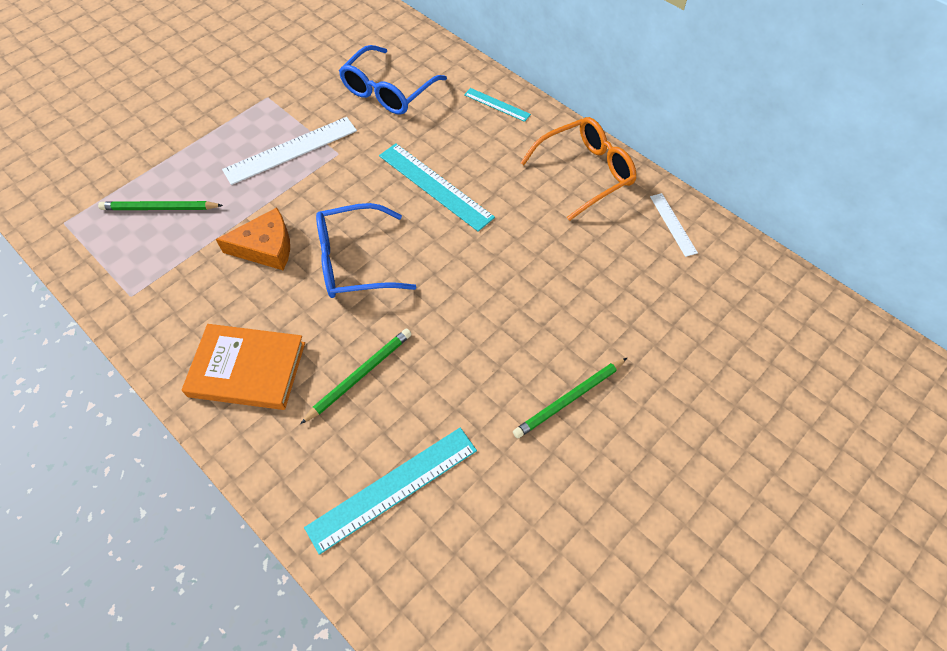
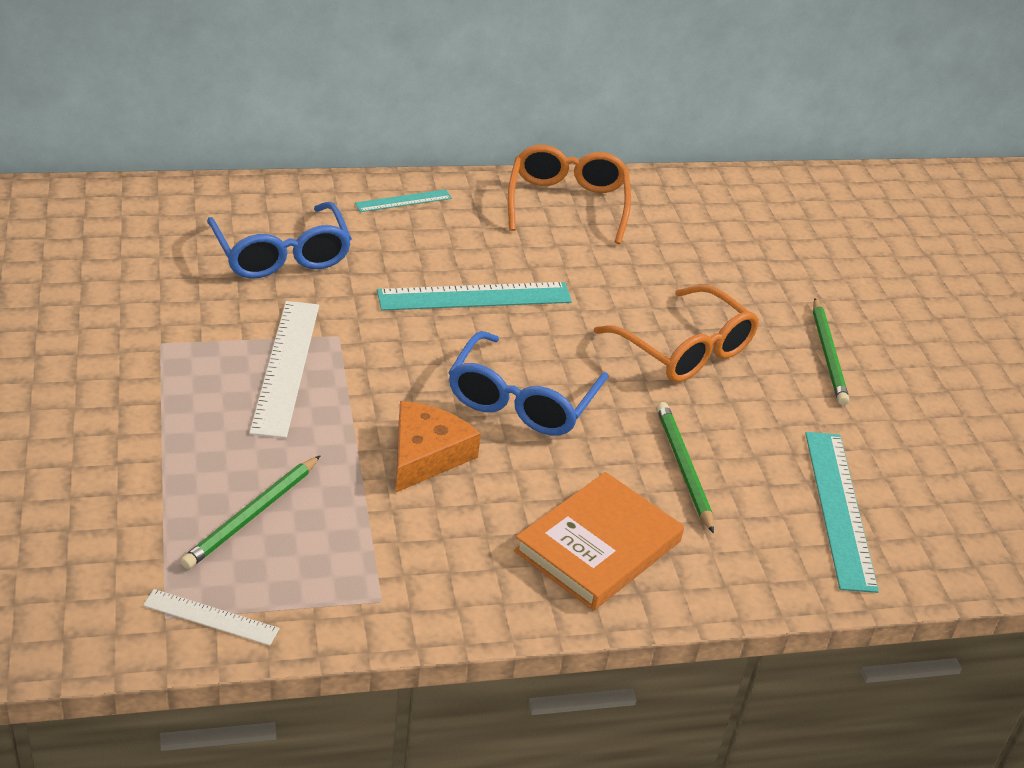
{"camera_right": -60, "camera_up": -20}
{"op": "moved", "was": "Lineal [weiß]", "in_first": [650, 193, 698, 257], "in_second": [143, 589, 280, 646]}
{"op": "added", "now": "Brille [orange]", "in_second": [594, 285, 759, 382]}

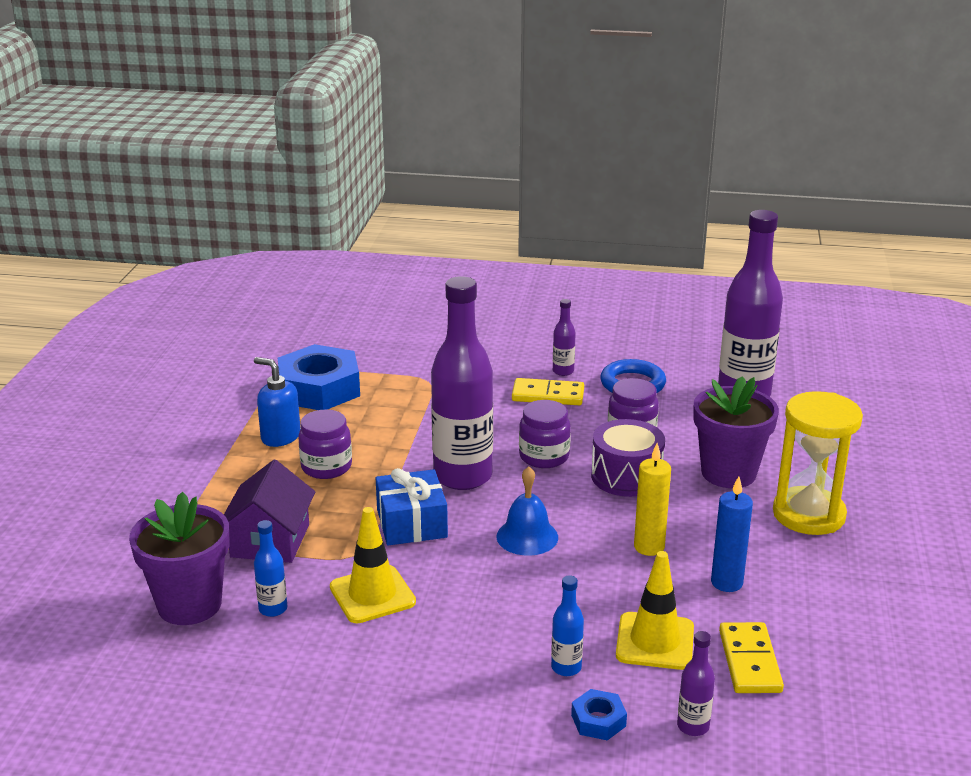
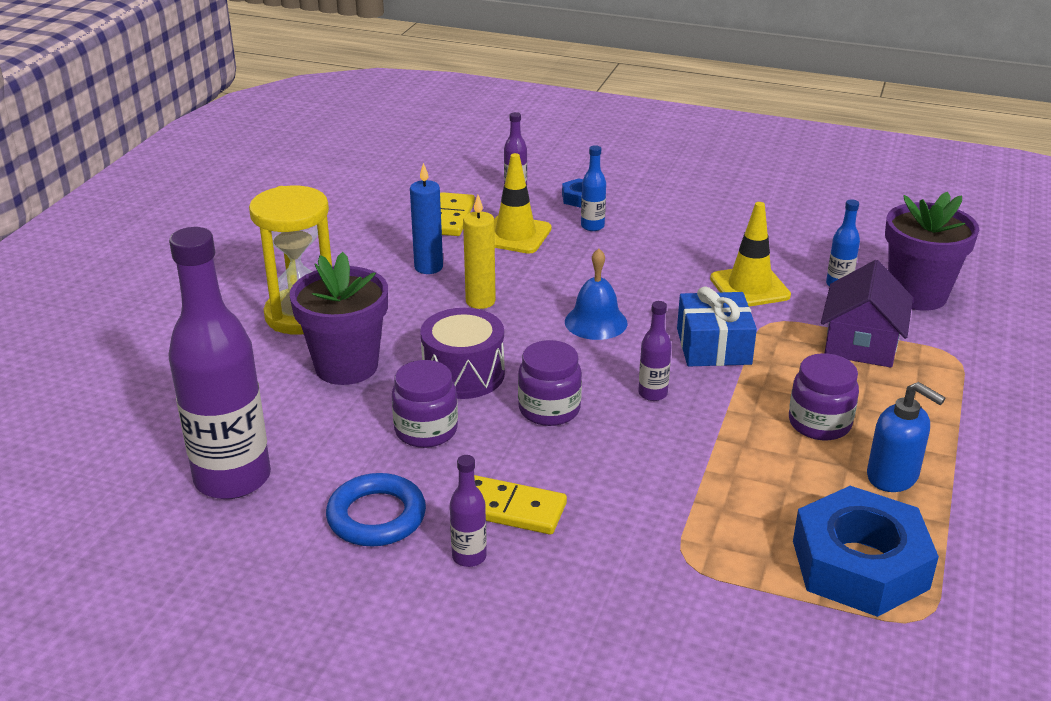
{"camera_right": -170, "camera_up": 5}
{"op": "resized", "was": "Flasche [lila]", "in_first": [431, 276, 493, 490], "in_second": [638, 301, 672, 401], "ratio": 0.42}

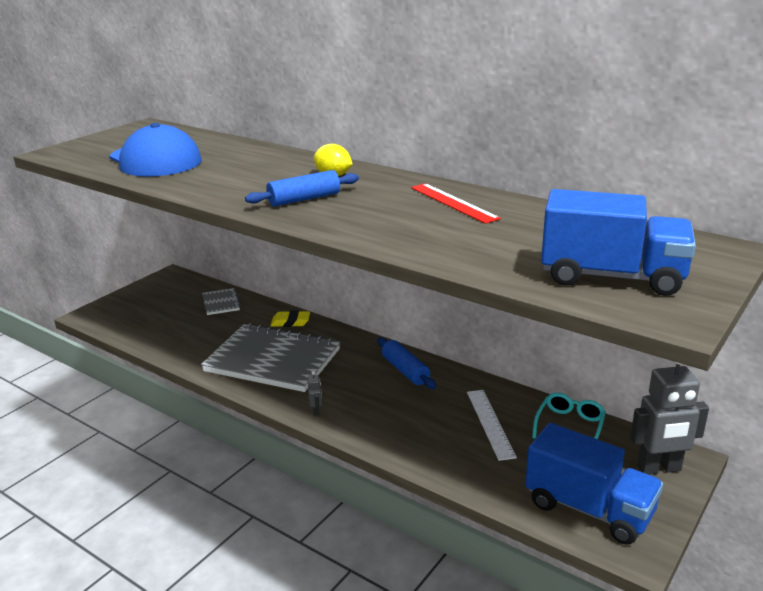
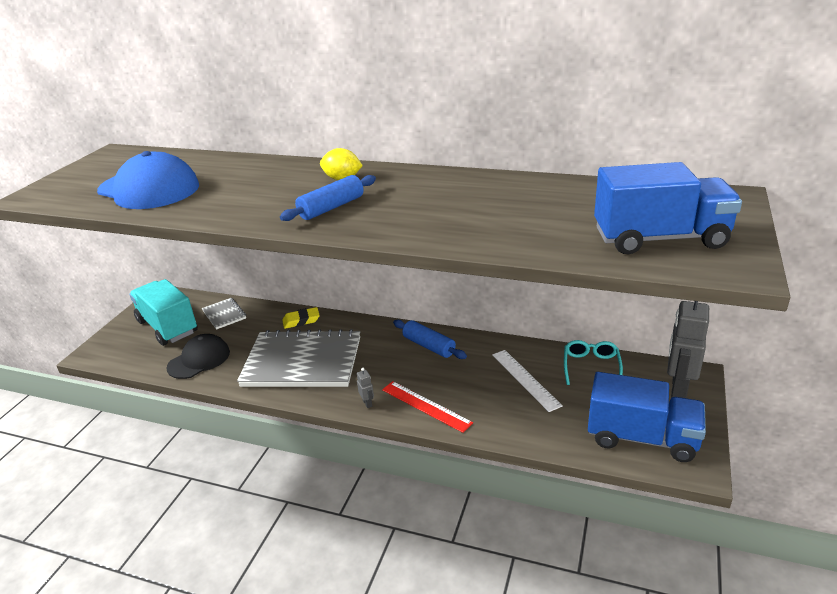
{"camera_right": -15, "camera_up": 5}
{"op": "moved", "was": "Lineal [rot]", "in_first": [411, 183, 501, 224], "in_second": [382, 381, 473, 433]}
{"op": "turned", "was": "Roboter [grau]", "in_first": [630, 361, 709, 475], "in_second": [667, 301, 709, 398], "clockwise": 135}
{"op": "added", "now": "Lastwagen [türkis]", "in_second": [129, 279, 198, 346]}
{"op": "added", "now": "Kappe [schwarz]", "in_second": [167, 334, 230, 379]}

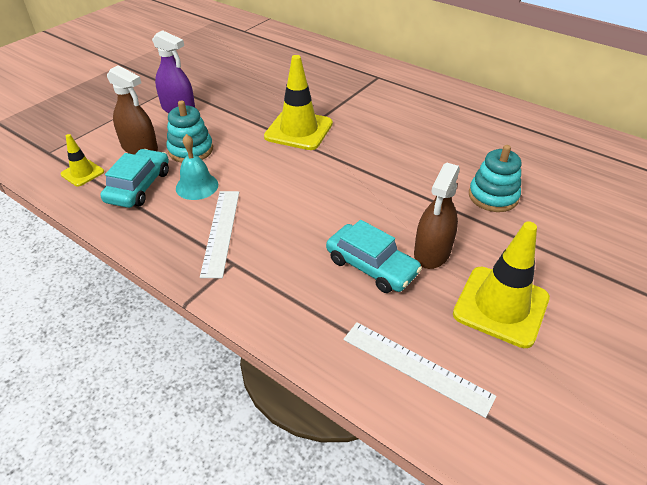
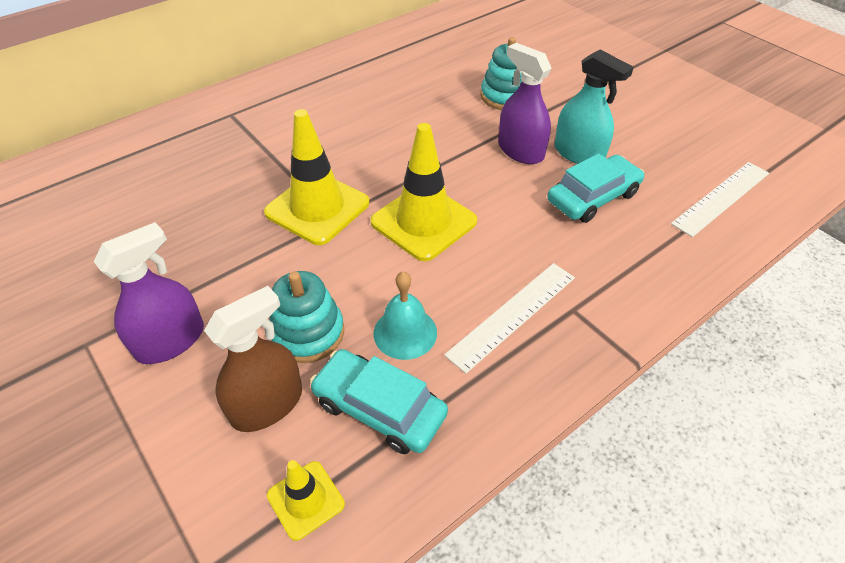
{"camera_right": -75, "camera_up": 5}
{"op": "turned", "was": "Lineal [weiß]", "in_first": [200, 191, 239, 278], "in_second": [444, 263, 575, 374], "clockwise": -60}
{"op": "recoloured", "was": "Sprühflasche [braun]", "now": "Sprühflasche [türkis]", "in_first": [414, 162, 460, 269], "in_second": [554, 49, 634, 164]}
{"op": "moved", "was": "Leitkegel [gelb]", "in_first": [453, 221, 550, 348], "in_second": [370, 123, 477, 261]}
{"op": "added", "now": "Sprühflasche [lila]", "in_second": [498, 43, 552, 164]}

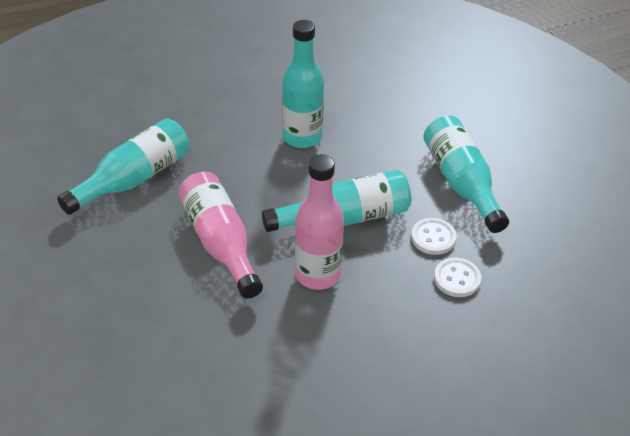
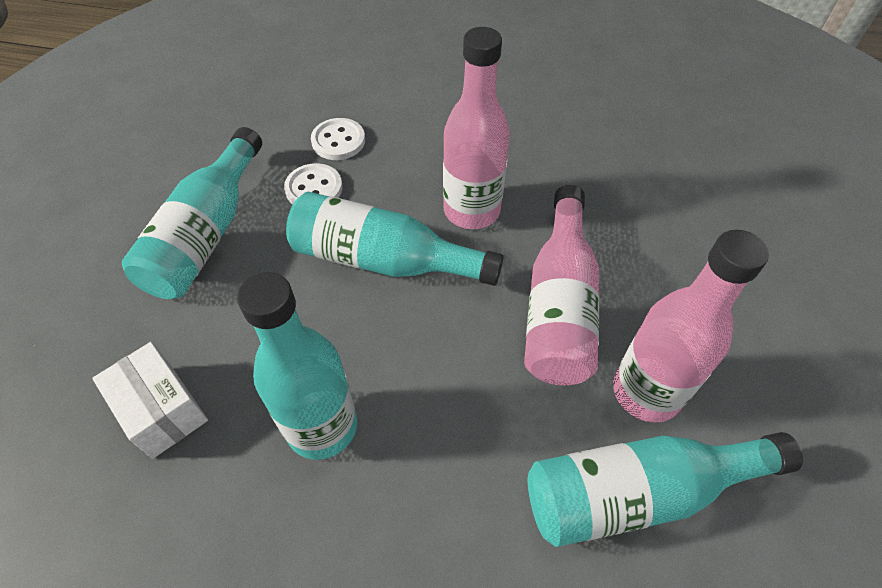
{"camera_right": -145, "camera_up": 10}
{"op": "added", "now": "Schachtel [weiß]", "in_second": [92, 342, 208, 459]}
{"op": "added", "now": "Flasche [rosa]", "in_second": [613, 230, 769, 423]}

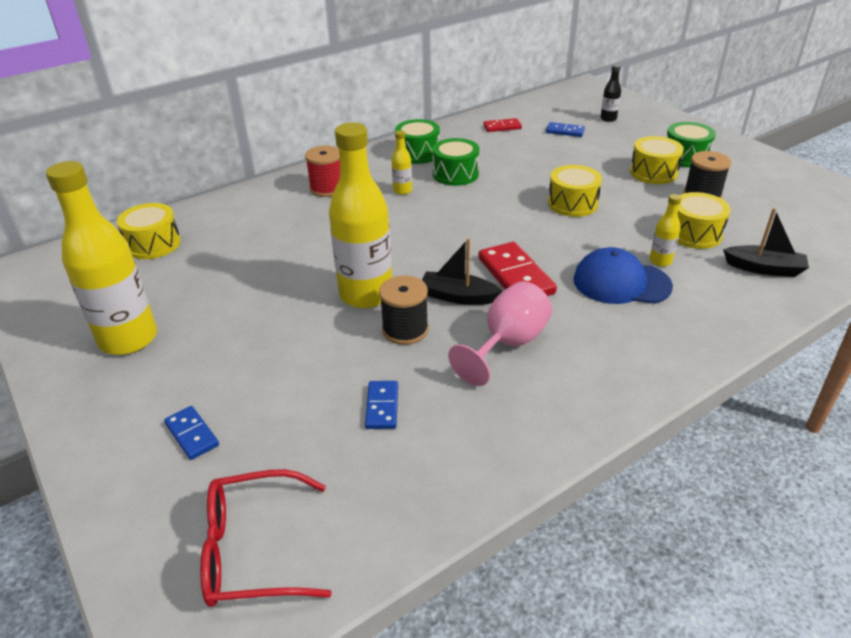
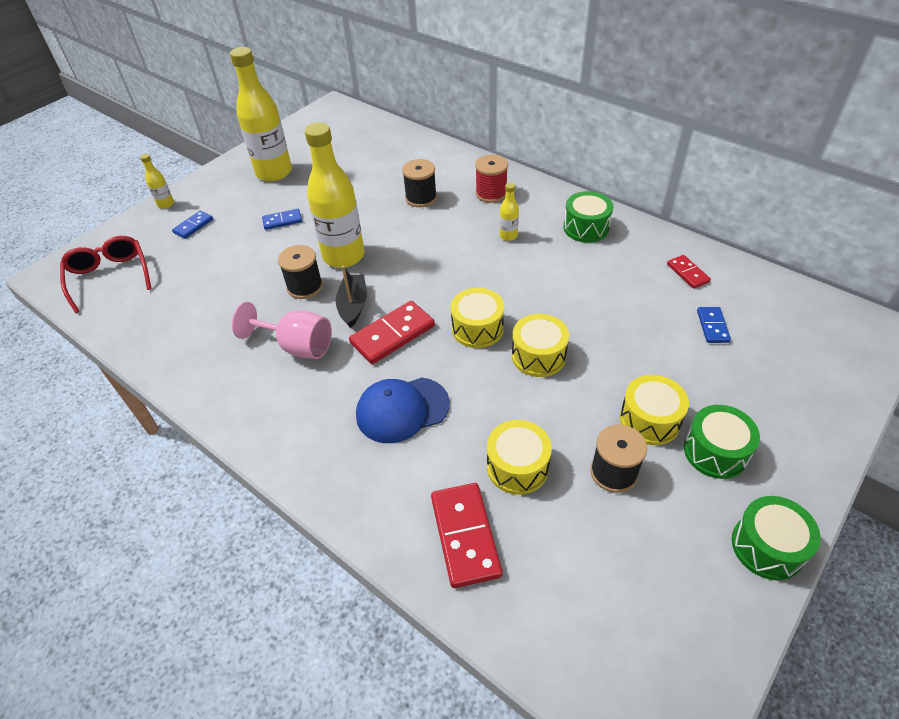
{"camera_right": 75, "camera_up": 10}
{"op": "moved", "was": "Trommel [gelb]", "in_first": [117, 203, 181, 259], "in_second": [451, 288, 504, 348]}
{"op": "moved", "was": "Dominostein [blau]", "in_first": [365, 381, 398, 429], "in_second": [262, 209, 302, 230]}
{"op": "moved", "was": "Trommel [grün]", "in_first": [432, 138, 479, 186], "in_second": [732, 496, 821, 580]}
{"op": "turned", "was": "Kappe [blau]", "in_first": [573, 247, 673, 304], "in_second": [356, 377, 450, 443], "clockwise": -105}
{"op": "removed", "was": "Flasche [schwarz]", "in_first": [600, 65, 621, 122]}
{"op": "moved", "was": "Flasche [gelb]", "in_first": [649, 194, 681, 266], "in_second": [140, 154, 174, 209]}
{"op": "replaced", "was": "Boot [schwarz]", "now": "Dominostein [rot]", "in_first": [723, 208, 809, 277], "in_second": [431, 483, 502, 588]}
{"op": "added", "now": "Garnrolle [schwarz]", "in_second": [402, 159, 437, 207]}

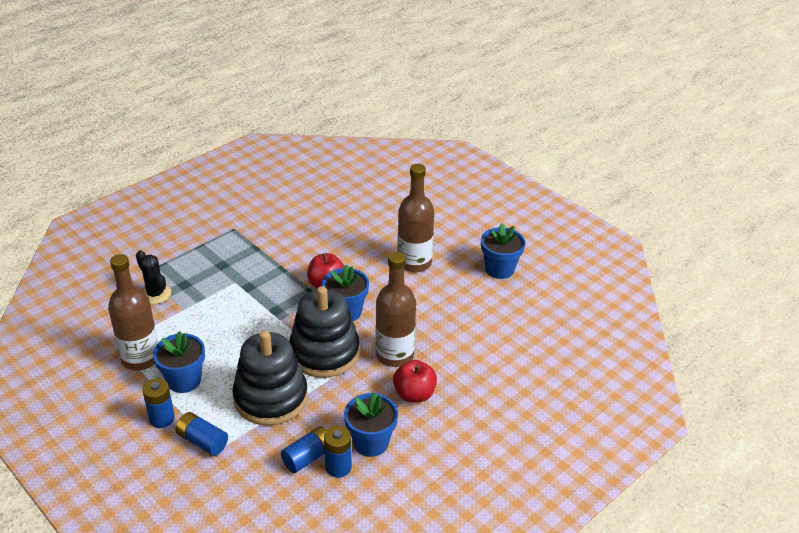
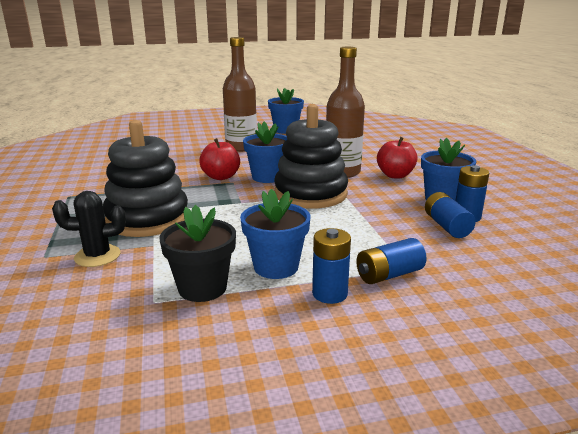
{"camera_right": -60, "camera_up": -15}
{"op": "replaced", "was": "Flasche [braun]", "now": "Blumentopf [schwarz]", "in_first": [108, 254, 158, 371], "in_second": [159, 205, 236, 302]}
{"op": "moved", "was": "Stapelspielzeug [schwarz]", "in_first": [232, 330, 308, 426], "in_second": [103, 120, 188, 237]}

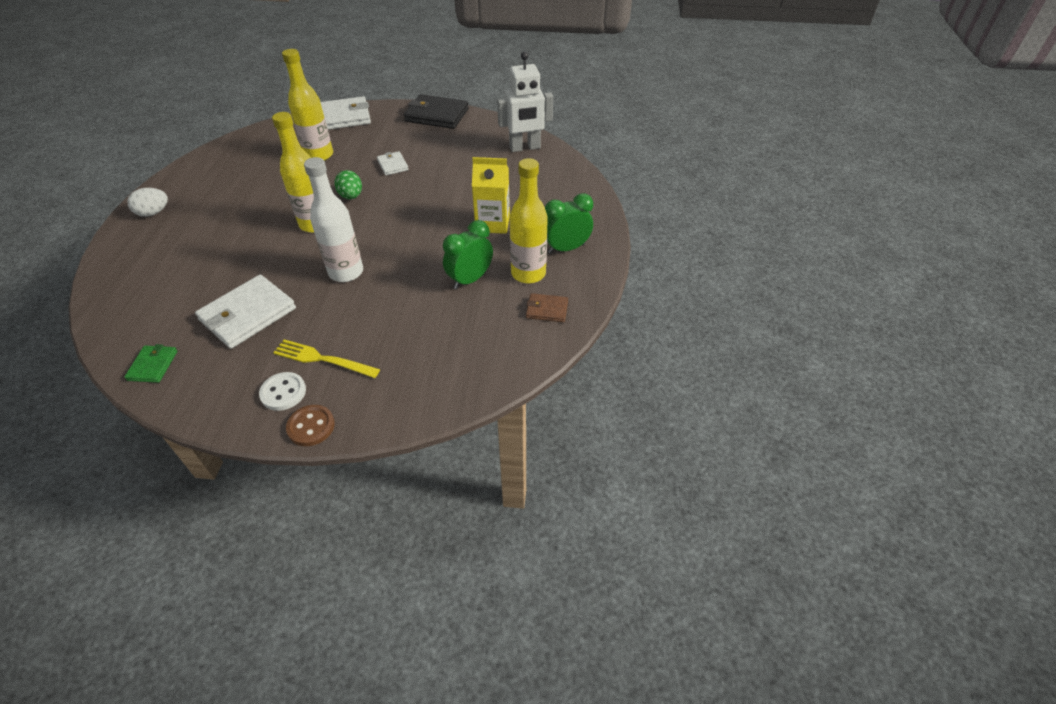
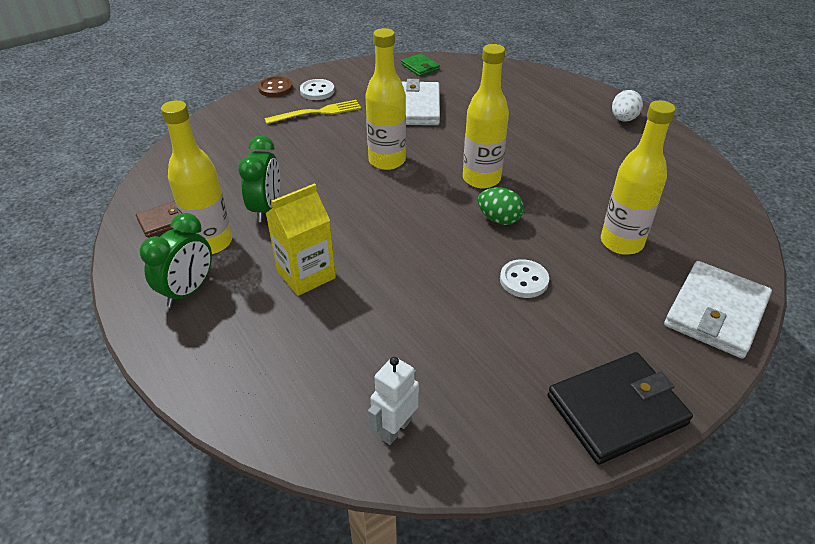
{"camera_right": 140, "camera_up": -5}
{"op": "recoloured", "was": "Flasche [weiß]", "now": "Flasche [gelb]", "in_first": [304, 157, 363, 282], "in_second": [365, 28, 406, 170]}
{"op": "replaced", "was": "Geldbörse [weiß]", "now": "Knopf [weiß]", "in_first": [377, 151, 409, 176], "in_second": [500, 259, 549, 298]}
{"op": "resized", "was": "Roboter [weiß]", "in_first": [497, 52, 553, 152], "in_second": [368, 357, 419, 445], "ratio": 0.61}

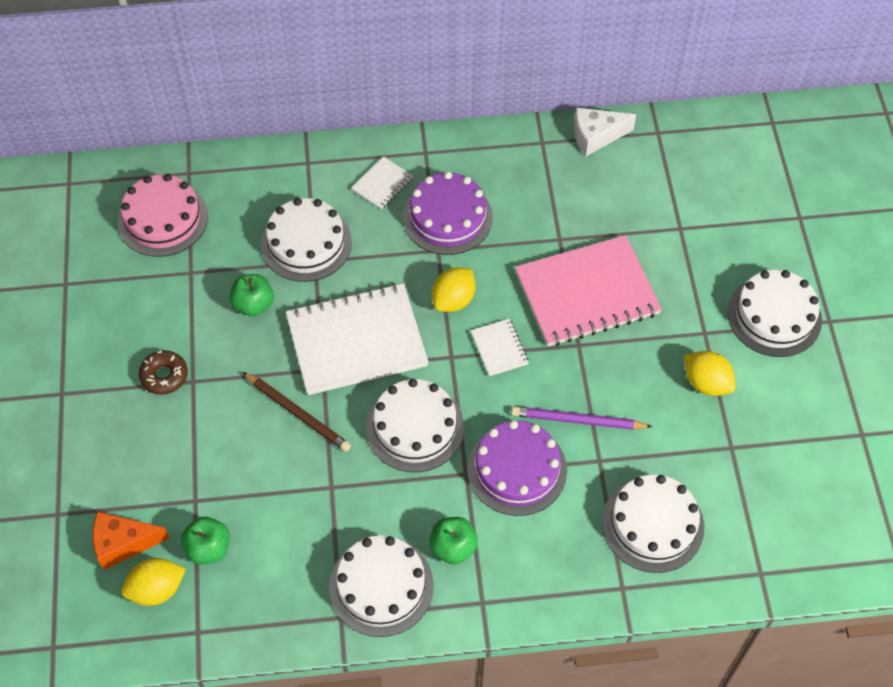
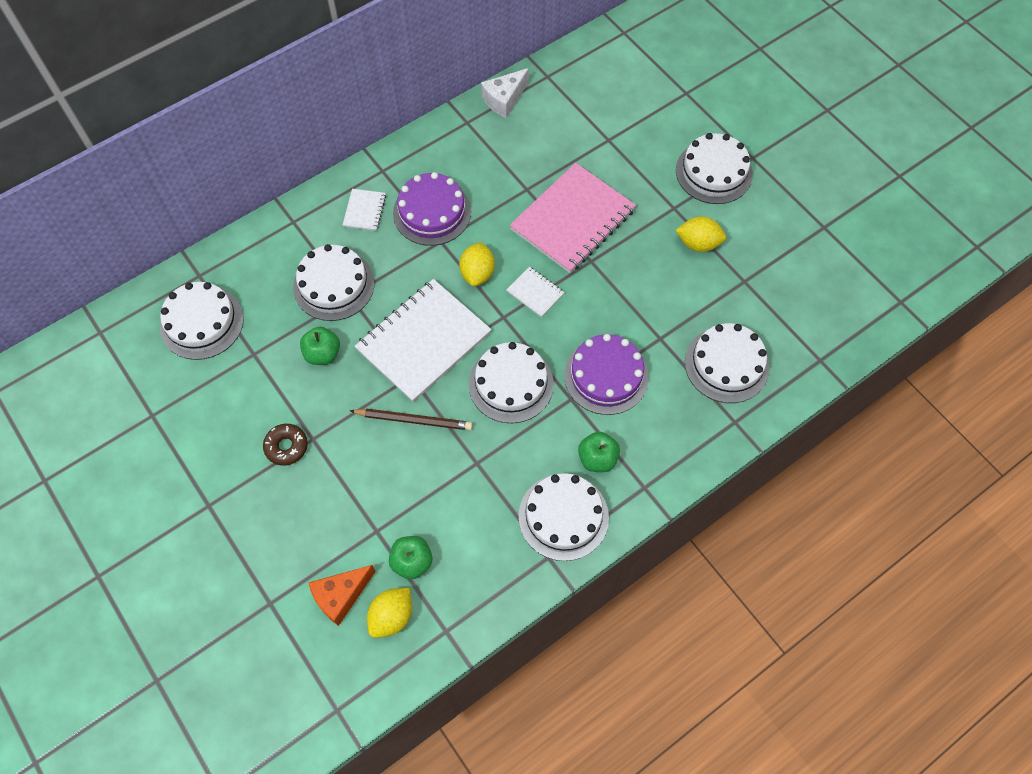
{"camera_right": -30, "camera_up": 5}
{"op": "recoloured", "was": "Kuchen [rosa]", "now": "Kuchen [weiß]", "in_first": [118, 174, 208, 257], "in_second": [160, 282, 244, 360]}
{"op": "removed", "was": "Bleistift [lila]", "in_first": [511, 406, 652, 430]}

